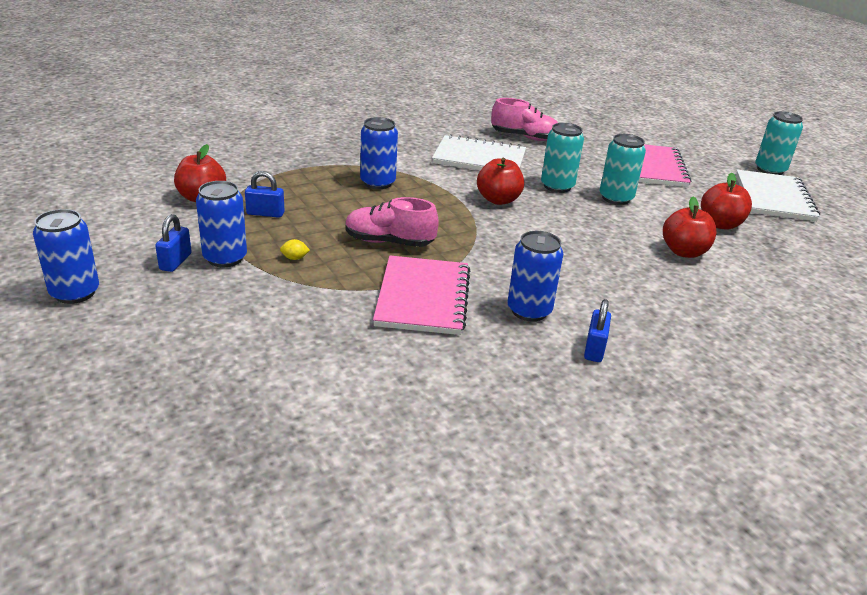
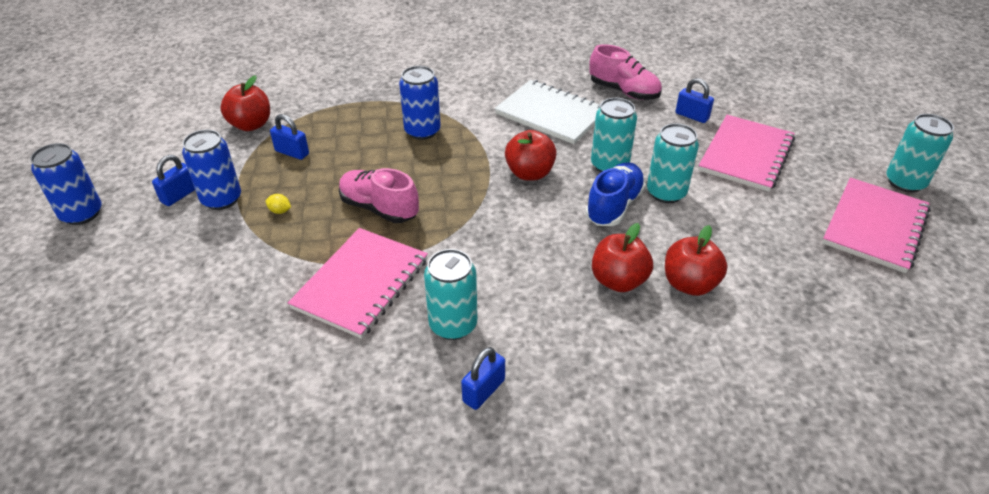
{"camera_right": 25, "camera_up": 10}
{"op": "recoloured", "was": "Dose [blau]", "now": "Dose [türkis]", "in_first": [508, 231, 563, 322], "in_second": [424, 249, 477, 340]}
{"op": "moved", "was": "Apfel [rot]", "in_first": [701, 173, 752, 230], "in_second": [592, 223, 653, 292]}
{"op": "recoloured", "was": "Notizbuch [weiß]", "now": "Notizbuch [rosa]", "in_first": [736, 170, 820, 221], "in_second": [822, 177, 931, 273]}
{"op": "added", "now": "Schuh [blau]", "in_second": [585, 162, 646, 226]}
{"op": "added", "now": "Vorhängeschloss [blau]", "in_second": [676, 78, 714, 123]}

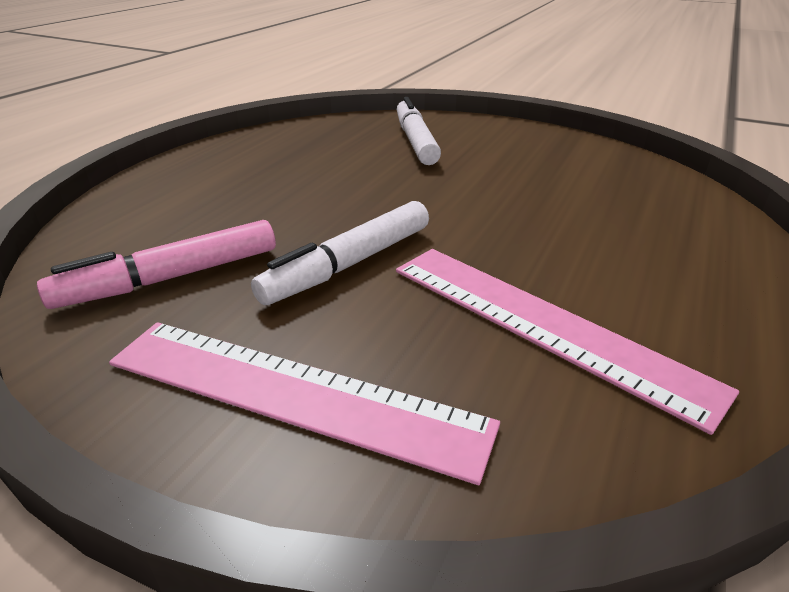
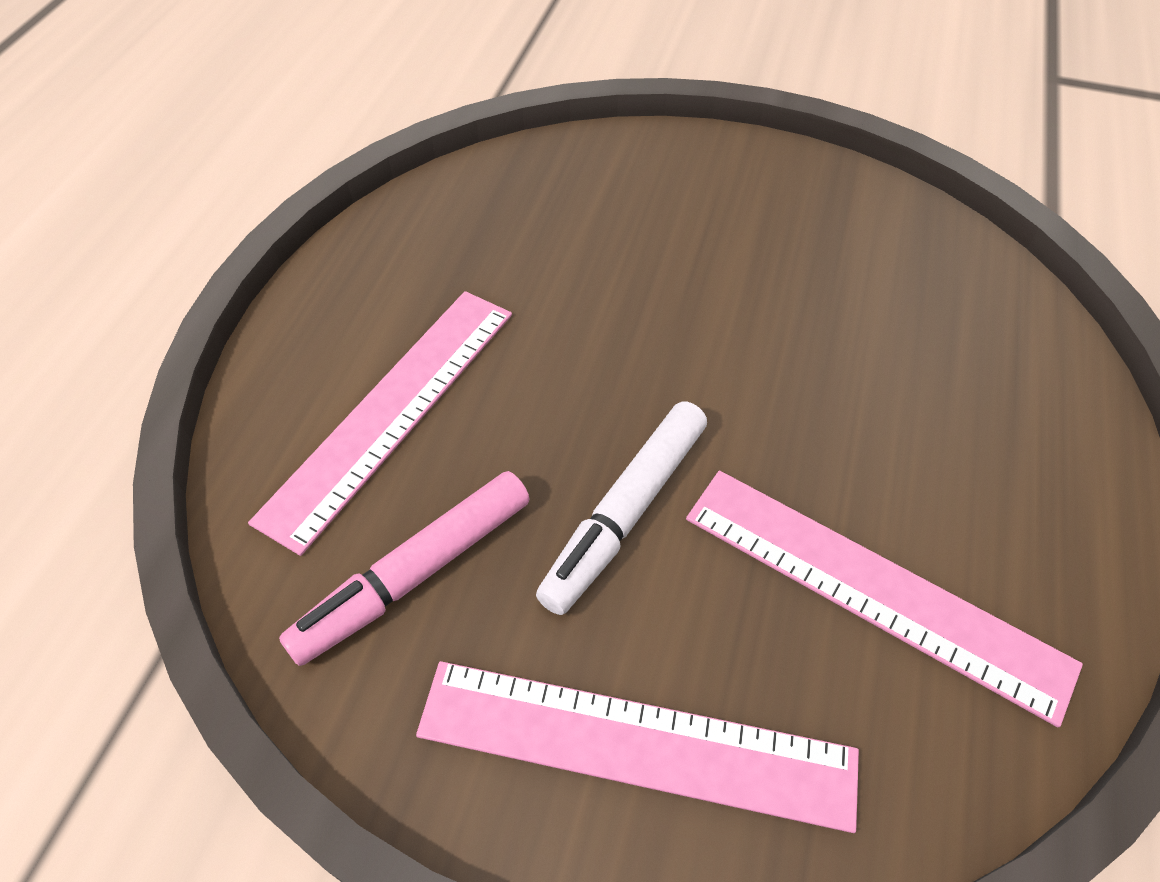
{"camera_right": -10, "camera_up": 20}
{"op": "removed", "was": "Filzstift [weiß]", "in_first": [397, 97, 441, 165]}
{"op": "added", "now": "Lineal [rosa]", "in_second": [248, 291, 512, 556]}

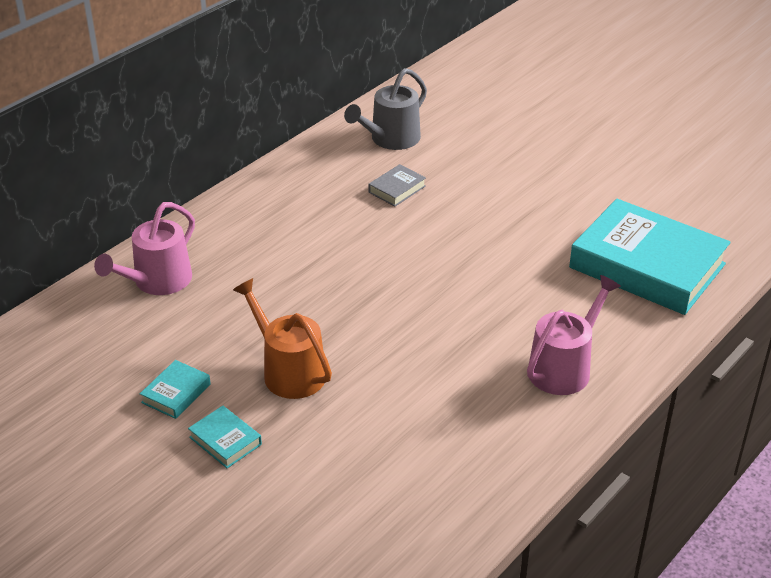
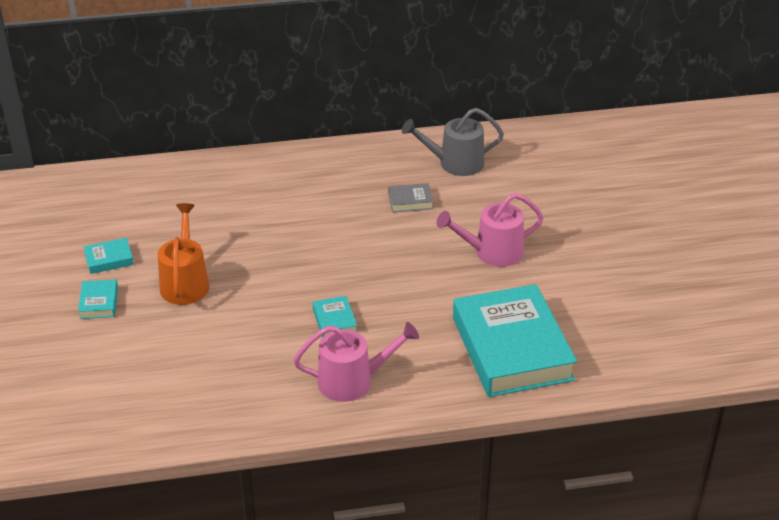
{"camera_right": 40, "camera_up": 0}
{"op": "moved", "was": "Gießkanne [rosa]", "in_first": [94, 202, 195, 295], "in_second": [436, 193, 544, 267]}
{"op": "added", "now": "Buch [türkis]", "in_second": [313, 296, 357, 338]}

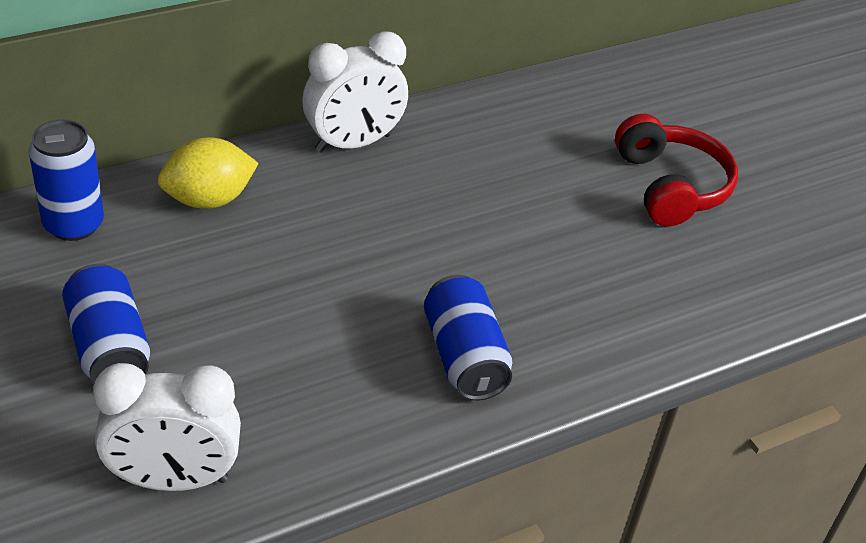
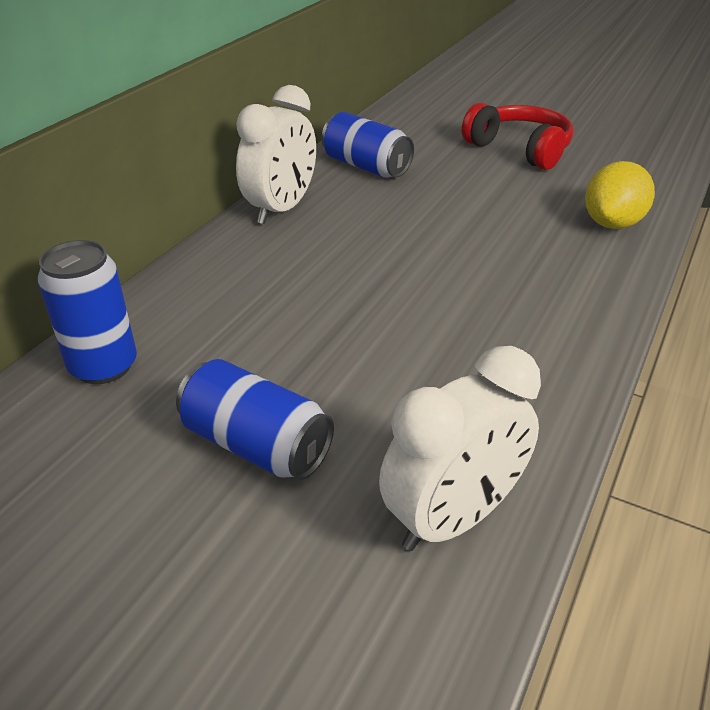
{"camera_right": -30, "camera_up": -5}
{"op": "moved", "was": "Zitrone [gelb]", "in_first": [158, 137, 259, 209], "in_second": [585, 161, 655, 229]}
{"op": "moved", "was": "Dose [blau]", "in_first": [424, 275, 513, 401], "in_second": [322, 112, 414, 178]}

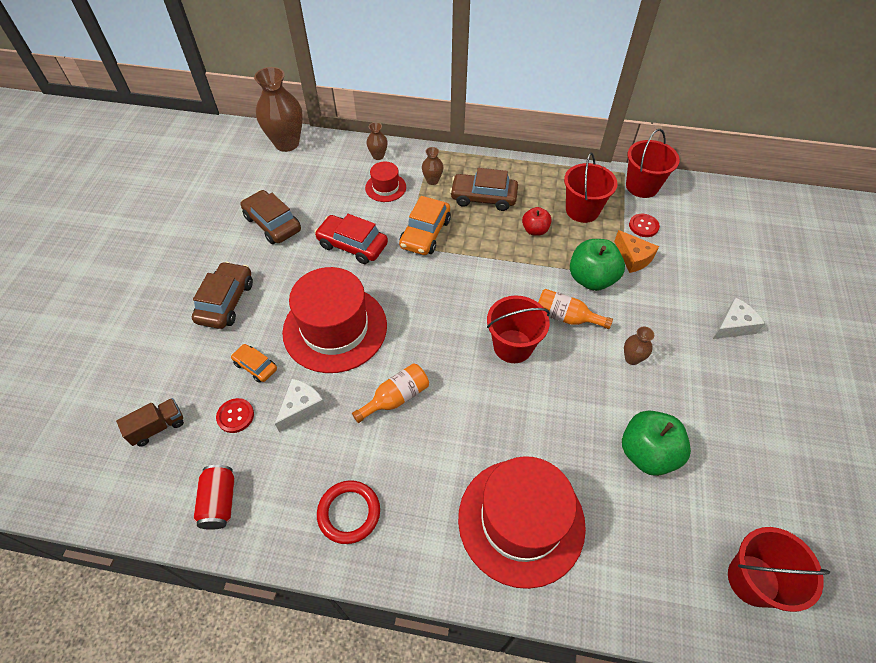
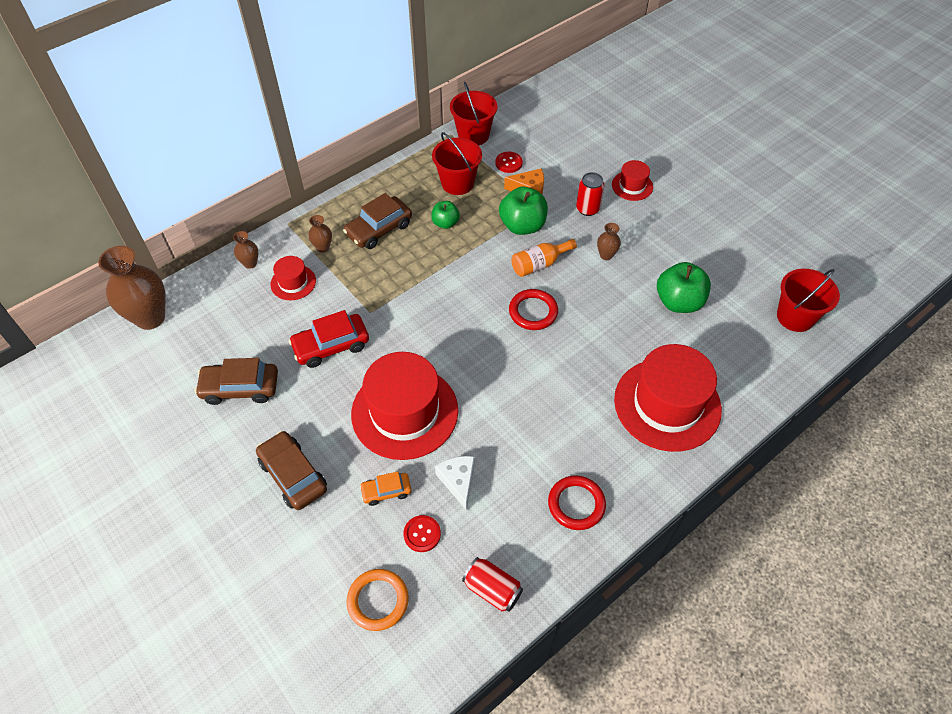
{"camera_right": -50, "camera_up": 0}
{"op": "replaced", "was": "Lastwagen [braun]", "now": "Ring [orange]", "in_first": [116, 398, 184, 447], "in_second": [346, 569, 409, 631]}
{"op": "removed", "was": "Flasche [orange]", "in_first": [352, 363, 429, 423]}
{"op": "removed", "was": "Auto [orange]", "in_first": [399, 196, 451, 255]}
{"op": "replaced", "was": "Eimer [rot]", "now": "Ring [rot]", "in_first": [487, 296, 550, 363], "in_second": [509, 289, 558, 330]}
{"op": "recoloured", "was": "Apfel [rot]", "now": "Apfel [grün]", "in_first": [522, 207, 552, 236], "in_second": [431, 201, 460, 229]}
{"op": "replaced", "was": "Käse [weiß]", "now": "Hut [rot]", "in_first": [713, 298, 765, 339], "in_second": [612, 160, 653, 201]}
{"op": "added", "now": "Dose [rot]", "in_second": [576, 172, 605, 216]}

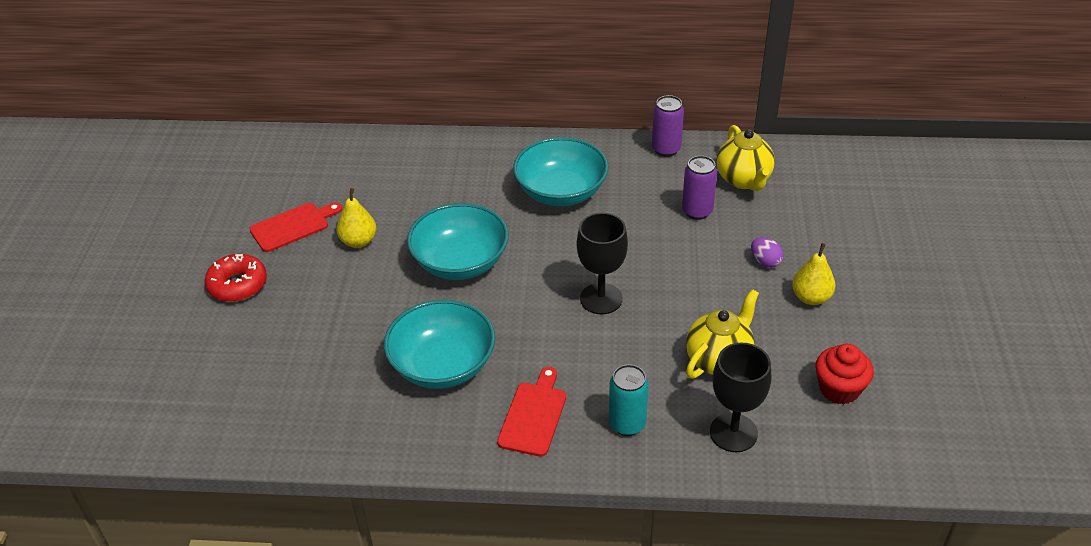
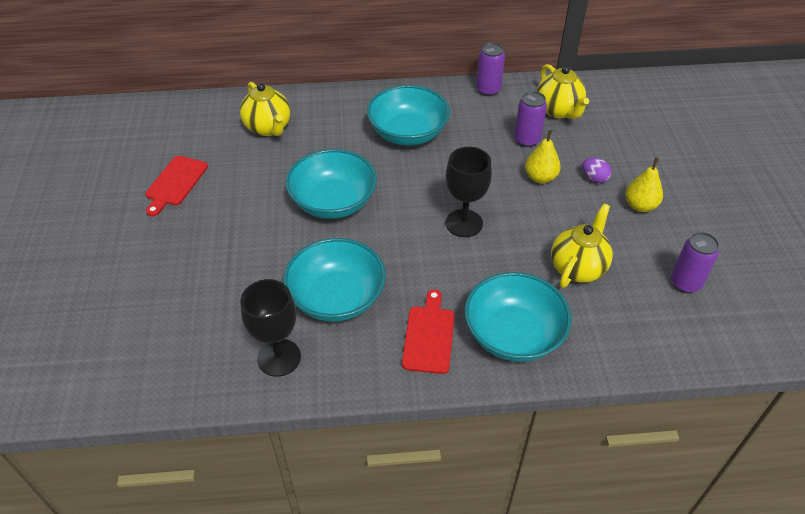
{"camera_right": -10, "camera_up": 5}
{"op": "removed", "was": "Donut [rot]", "in_first": [205, 254, 267, 302]}
{"op": "turned", "was": "Schneidebrett [rot]", "in_first": [249, 202, 342, 252], "in_second": [145, 156, 208, 217], "clockwise": 150}
{"op": "moved", "was": "Birne [gelb]", "in_first": [337, 188, 377, 248], "in_second": [525, 130, 561, 184]}
{"op": "replaced", "was": "Dose [türkis]", "now": "Schüssel [türkis]", "in_first": [609, 364, 649, 436], "in_second": [465, 272, 572, 362]}
{"op": "moved", "was": "Kelch [schwarz]", "in_first": [710, 343, 771, 452], "in_second": [240, 279, 301, 377]}
{"op": "replaced", "was": "Muffin [rot]", "now": "Dose [lila]", "in_first": [815, 344, 874, 405], "in_second": [671, 232, 719, 293]}
{"op": "added", "now": "Teekanne [gelb]", "in_second": [240, 82, 291, 136]}

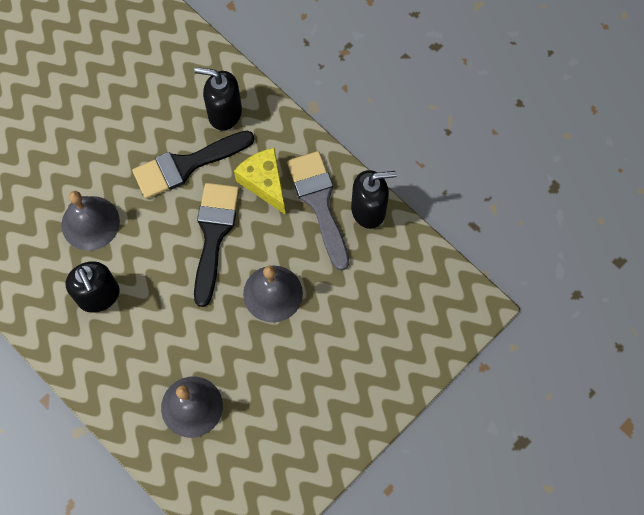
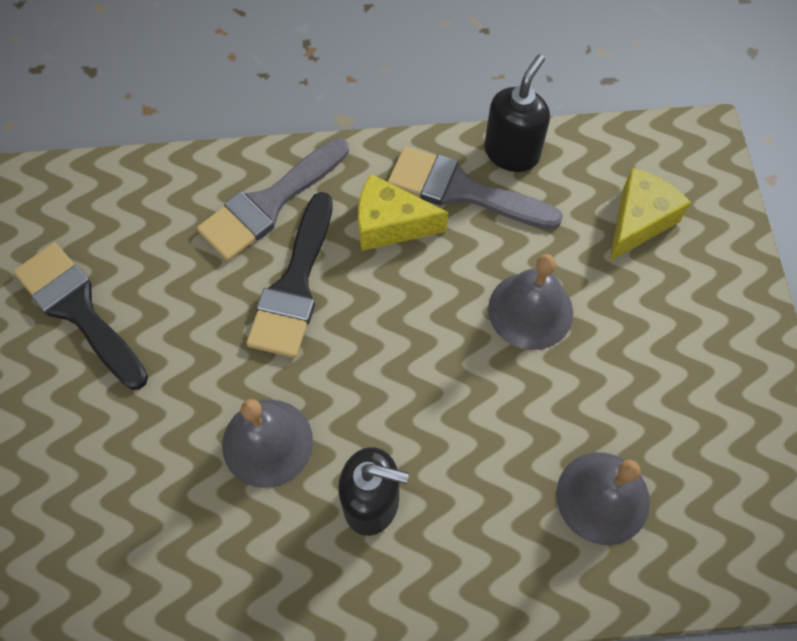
{"camera_right": -50, "camera_up": -5}
{"op": "replaced", "was": "Seifenspender [schwarz]", "now": "Pinsel [grau]", "in_first": [194, 67, 242, 131], "in_second": [197, 138, 349, 261]}
{"op": "moved", "was": "Pinsel [schwarz]", "in_first": [194, 183, 239, 307], "in_second": [13, 243, 148, 390]}
{"op": "added", "now": "Käse [gelb]", "in_second": [610, 168, 691, 261]}

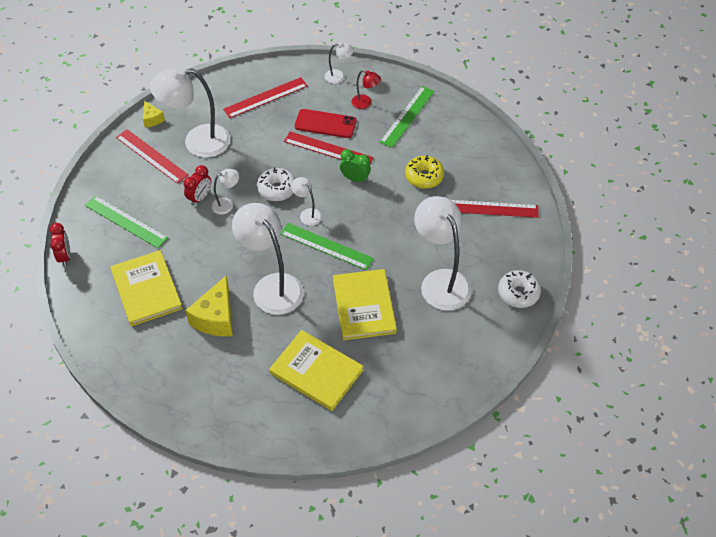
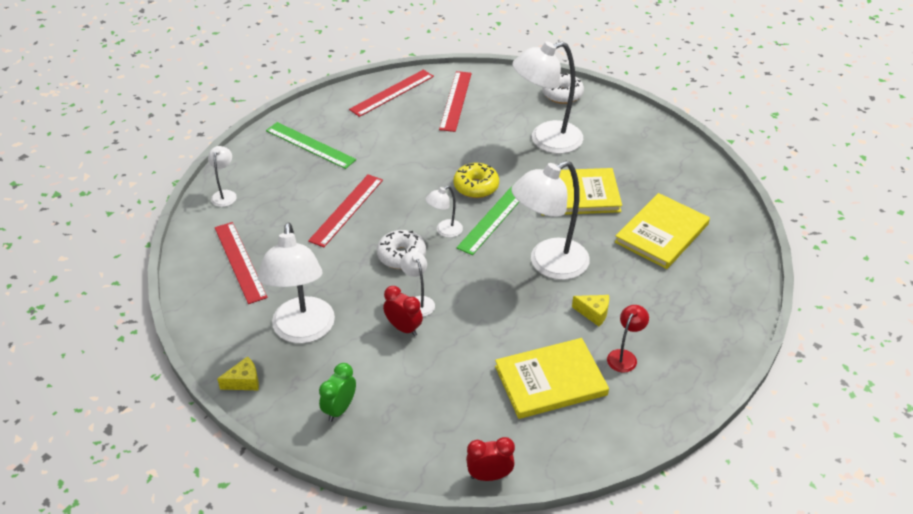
{"camera_right": -85, "camera_up": -10}
{"op": "removed", "was": "Lineal [grün]", "in_first": [85, 195, 168, 248]}
{"op": "moved", "was": "Lineal [rot]", "in_first": [116, 129, 188, 184], "in_second": [349, 70, 434, 117]}
{"op": "resized", "was": "Käse [gelb]", "in_first": [185, 275, 233, 336], "in_second": [572, 295, 609, 326], "ratio": 0.53}
{"op": "removed", "was": "Handy [rot]", "in_first": [295, 109, 357, 138]}
{"op": "moved", "was": "Wecker [grün]", "in_first": [340, 149, 371, 183], "in_second": [319, 363, 356, 422]}
{"op": "moved", "was": "Lampe [rot]", "in_first": [351, 70, 381, 109], "in_second": [607, 305, 649, 373]}
{"op": "moved", "was": "Donut [gelb]", "in_first": [405, 155, 444, 189], "in_second": [454, 163, 499, 198]}

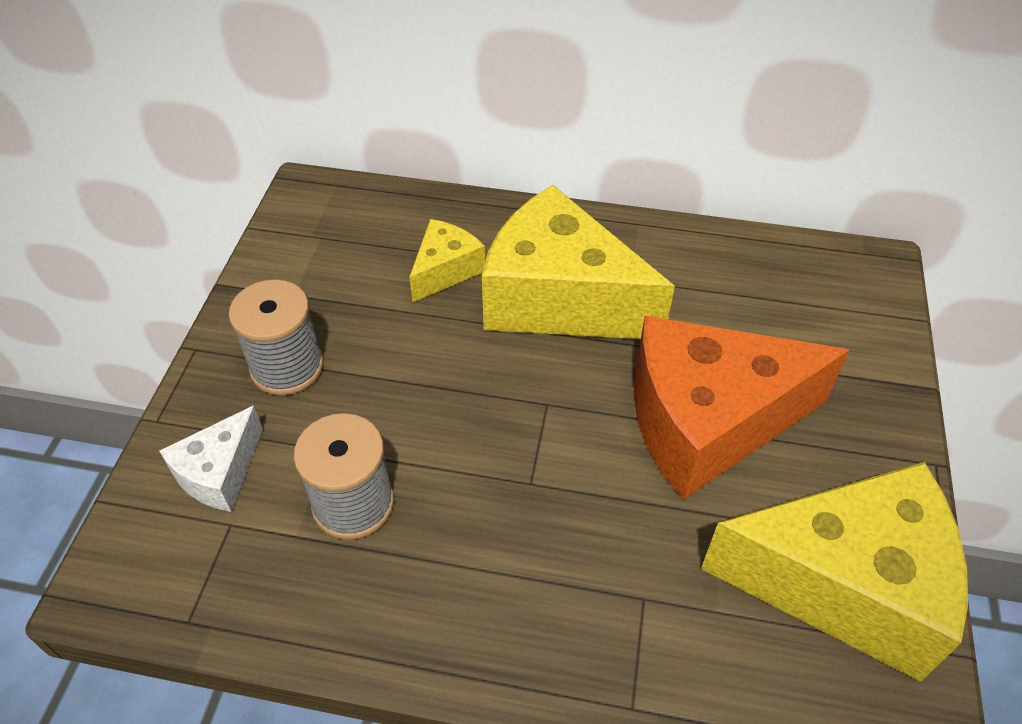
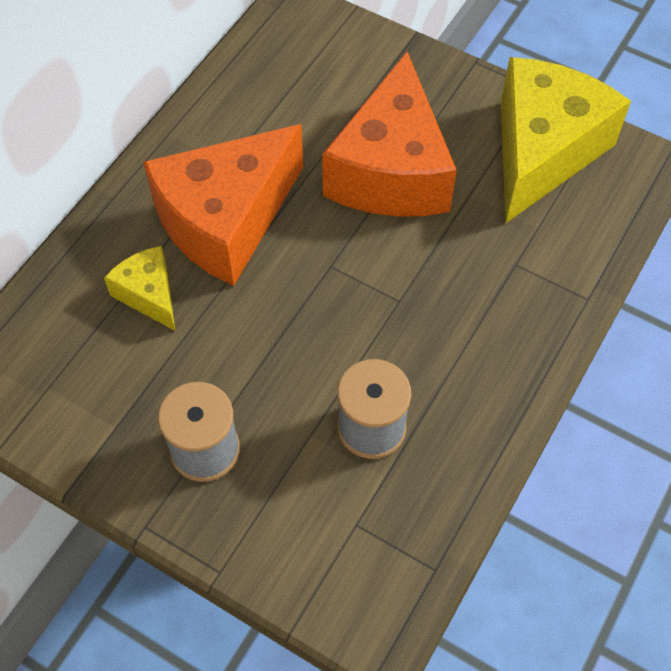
{"camera_right": -70, "camera_up": 10}
{"op": "removed", "was": "Käse [weiß]", "in_first": [159, 406, 263, 512]}
{"op": "recoloured", "was": "Käse [gelb]", "now": "Käse [orange]", "in_first": [482, 185, 675, 339], "in_second": [143, 124, 303, 286]}

